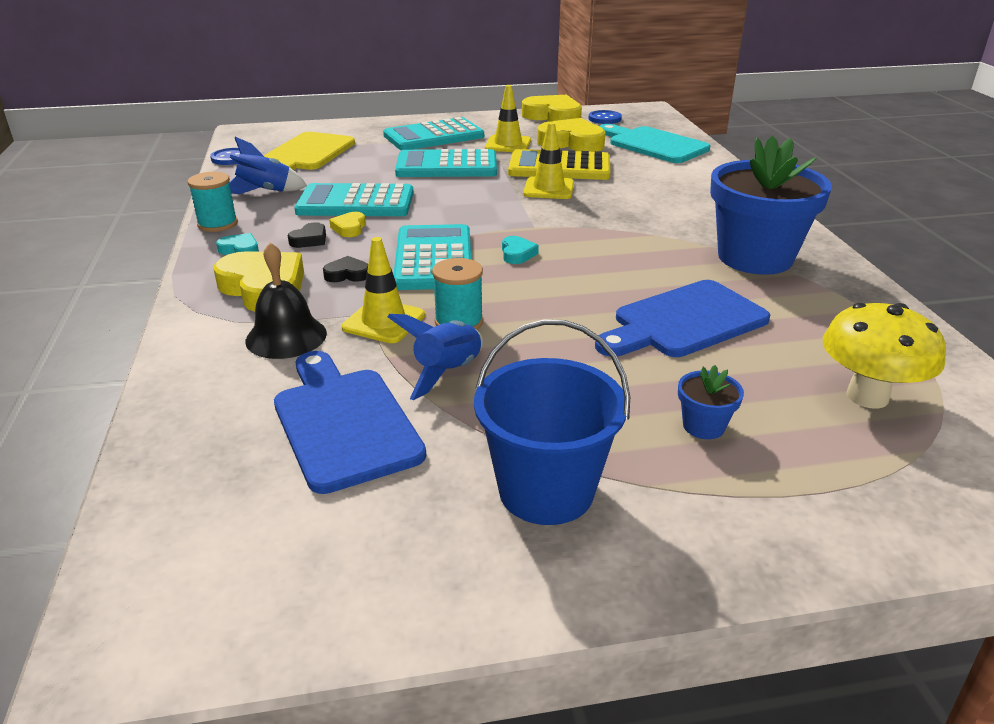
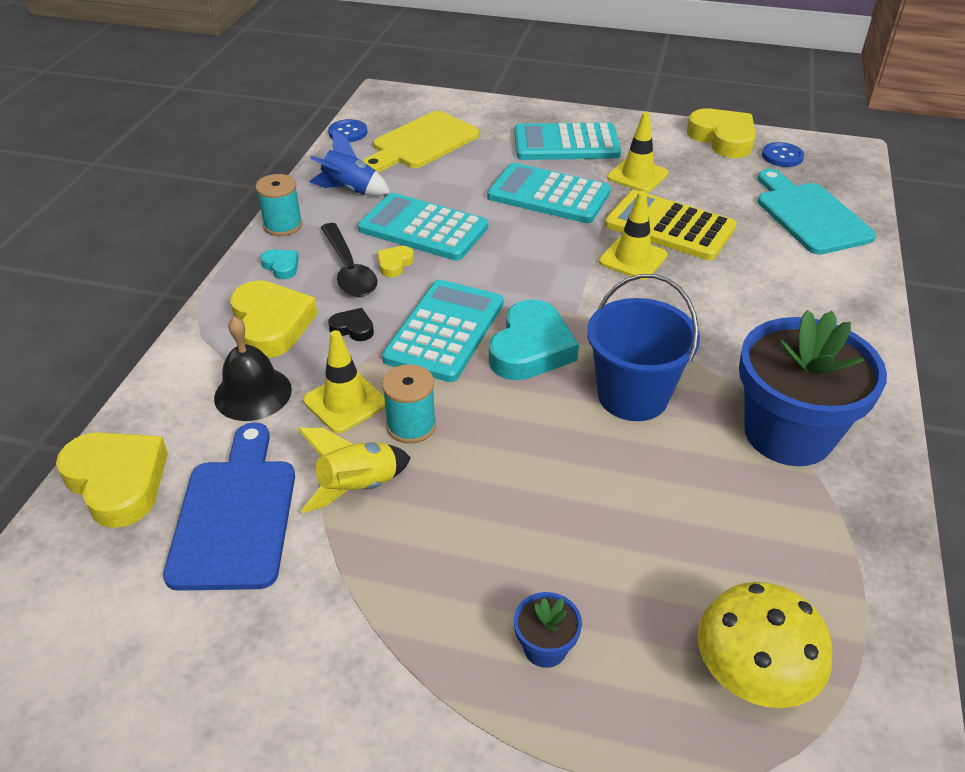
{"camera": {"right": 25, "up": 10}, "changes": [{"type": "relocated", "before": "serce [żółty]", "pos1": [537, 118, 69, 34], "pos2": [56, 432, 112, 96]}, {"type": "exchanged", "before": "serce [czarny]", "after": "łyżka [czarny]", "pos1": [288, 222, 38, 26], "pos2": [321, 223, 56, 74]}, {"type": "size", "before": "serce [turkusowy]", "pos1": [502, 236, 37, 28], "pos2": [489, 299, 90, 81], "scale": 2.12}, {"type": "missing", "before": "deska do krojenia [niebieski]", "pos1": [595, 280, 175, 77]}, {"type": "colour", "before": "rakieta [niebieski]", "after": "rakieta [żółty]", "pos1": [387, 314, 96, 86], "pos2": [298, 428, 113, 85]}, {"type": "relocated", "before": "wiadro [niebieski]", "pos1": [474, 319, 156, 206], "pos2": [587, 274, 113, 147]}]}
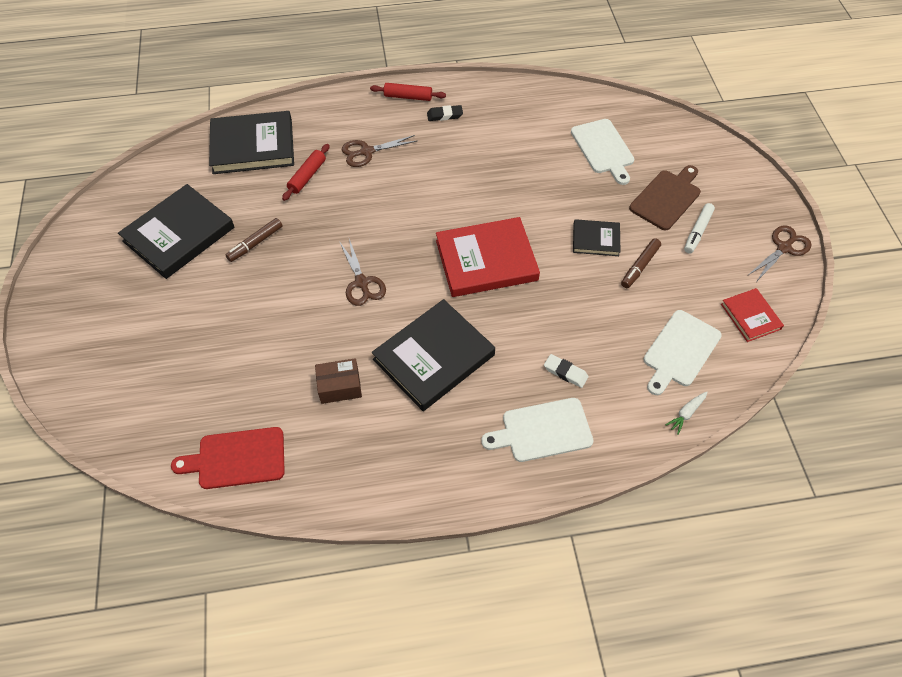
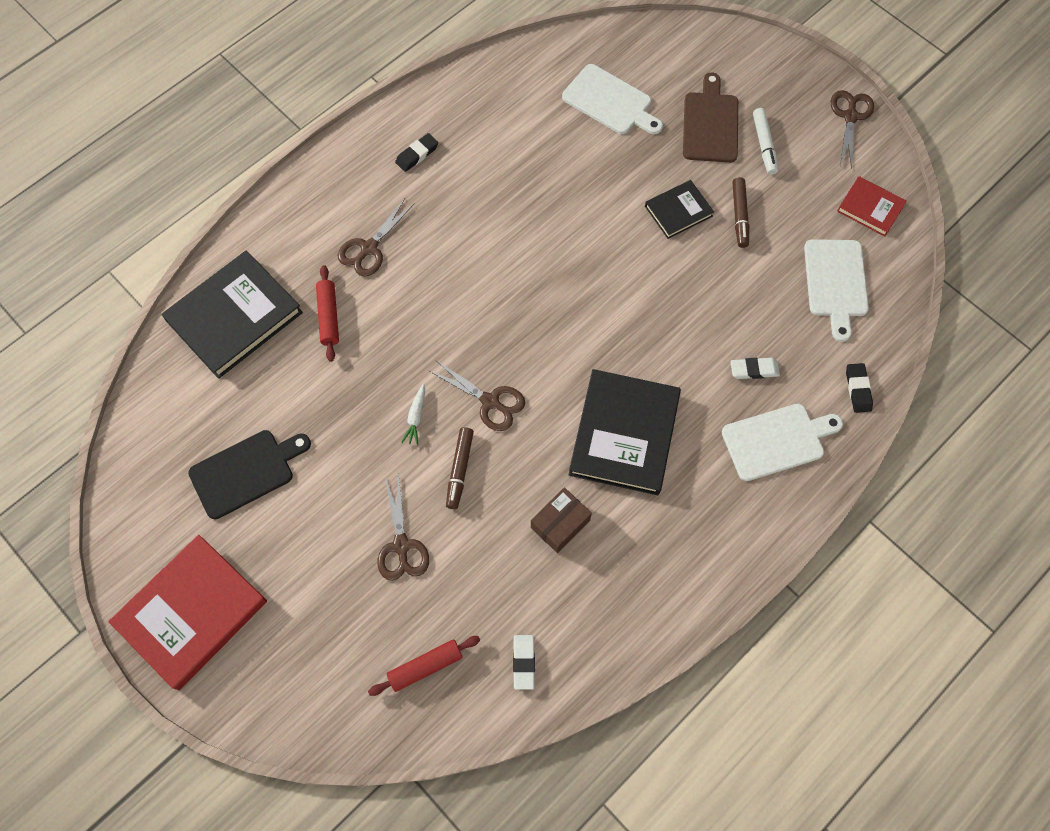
{"camera": {"right": -35, "up": 10}, "changes": [{"type": "relocated", "before": "wałek do ciasta [czerwony]", "pos1": [370, 83, 76, 18], "pos2": [368, 636, 112, 60]}, {"type": "exchanged", "before": "książka [czarny]", "after": "deska do krojenia [czarny]", "pos1": [118, 184, 116, 95], "pos2": [188, 430, 123, 89]}, {"type": "relocated", "before": "książka [czerwony]", "pos1": [436, 217, 104, 80], "pos2": [108, 535, 159, 155]}, {"type": "relocated", "before": "flamaster [brązowy]", "pos1": [226, 218, 56, 44], "pos2": [446, 427, 28, 82]}, {"type": "relocated", "before": "marchewka [biały]", "pos1": [666, 392, 42, 43], "pos2": [401, 384, 24, 62]}, {"type": "spun", "before": "deska do krojenia [biały]", "pos1": [481, 398, 112, 64], "pos2": [722, 404, 121, 77], "turn": -150}, {"type": "exchanged", "before": "deska do krojenia [czerwony]", "after": "gumka do mazania [biały]", "pos1": [171, 427, 114, 62], "pos2": [513, 635, 22, 55]}, {"type": "appeared", "after": "gumka do mazania [czarny]", "pos2": [846, 363, 27, 50]}, {"type": "appeared", "after": "nożyczki [brązowy]", "pos2": [377, 473, 52, 108]}]}
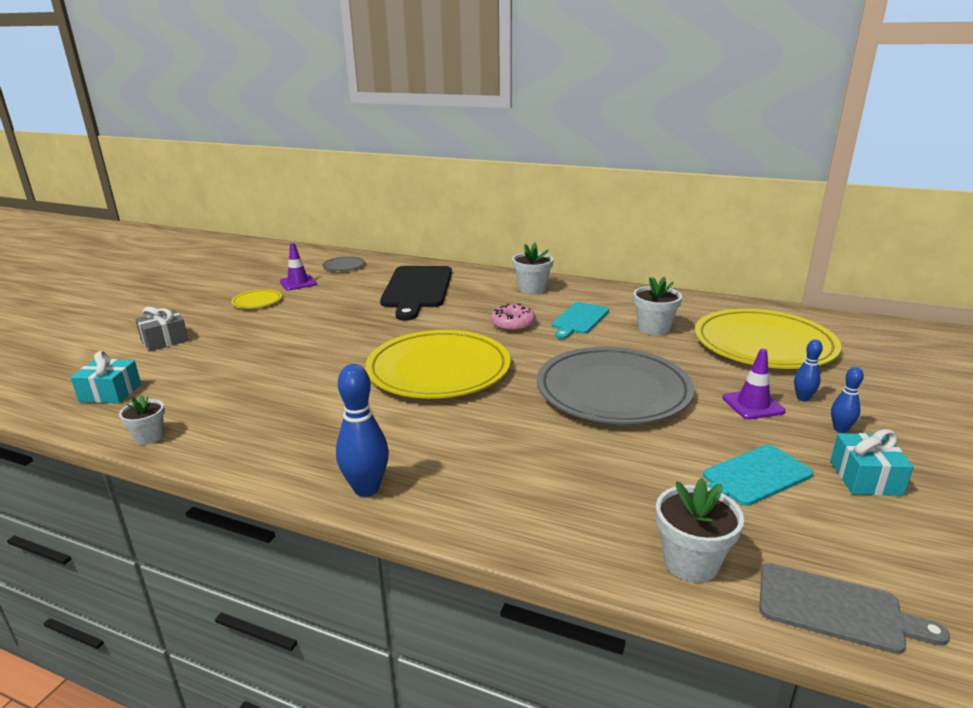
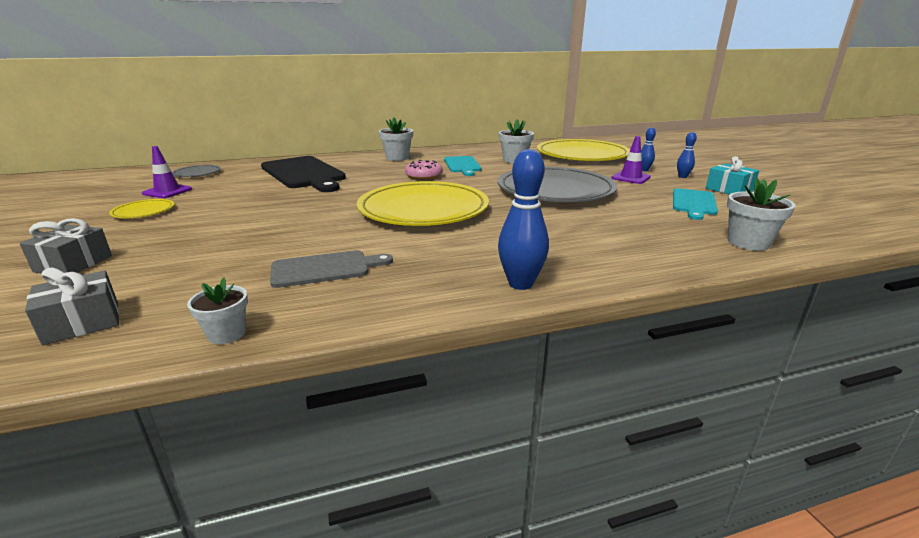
{"camera": {"right": -40, "up": 0}, "changes": [{"type": "colour", "before": "prezent [turkusowy]", "after": "prezent [szary]", "pos1": [71, 351, 70, 52], "pos2": [25, 267, 94, 78]}, {"type": "relocated", "before": "deska do krojenia [szary]", "pos1": [759, 563, 191, 91], "pos2": [270, 250, 123, 38]}]}
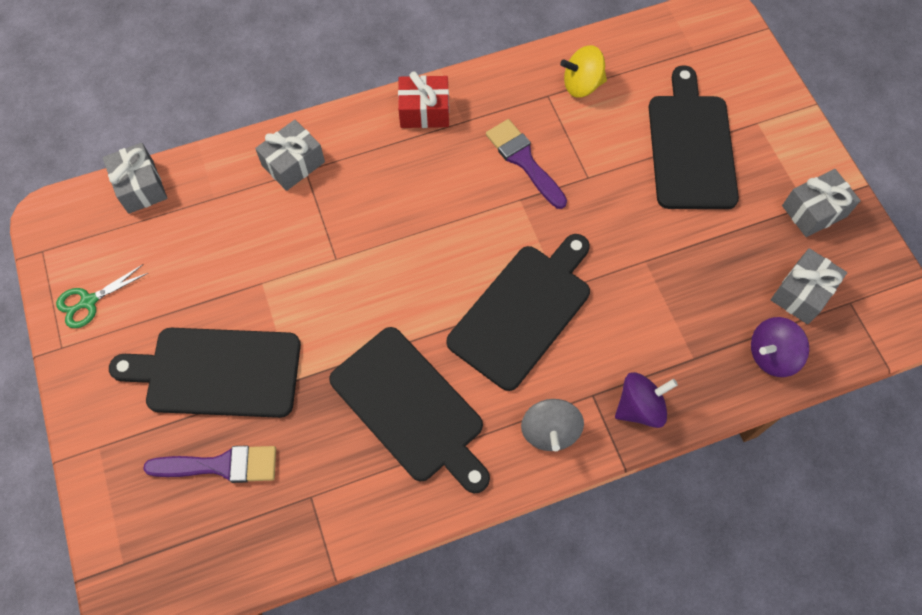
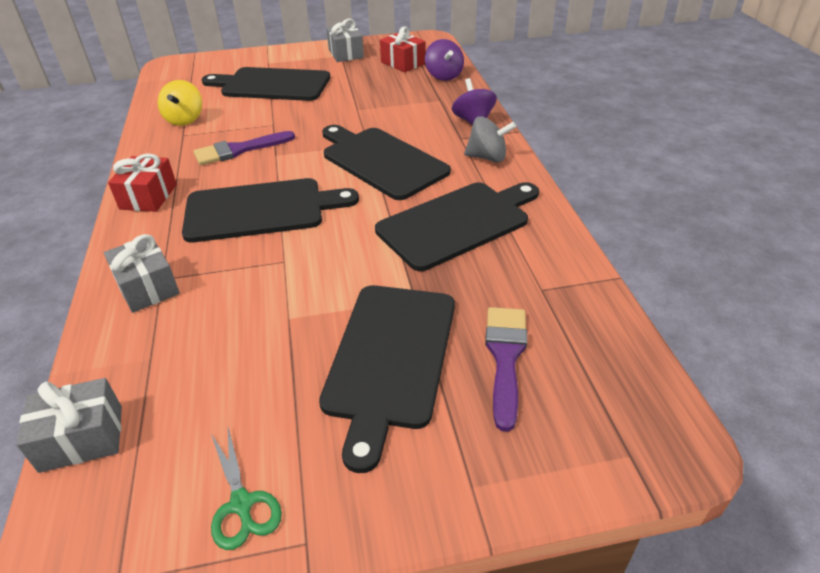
{"camera": {"right": -80, "up": -25}, "changes": [{"type": "colour", "before": "prezent [szary]", "after": "prezent [czerwony]", "pos1": [771, 248, 76, 76], "pos2": [380, 26, 46, 46]}, {"type": "appeared", "after": "deska do krojenia [czarny]", "pos2": [182, 178, 177, 64]}]}
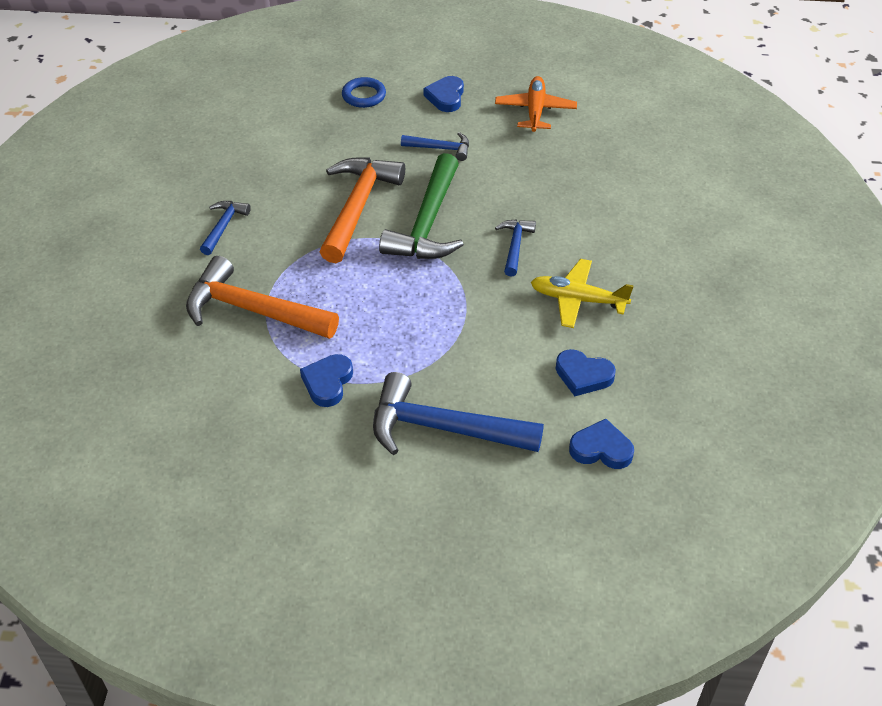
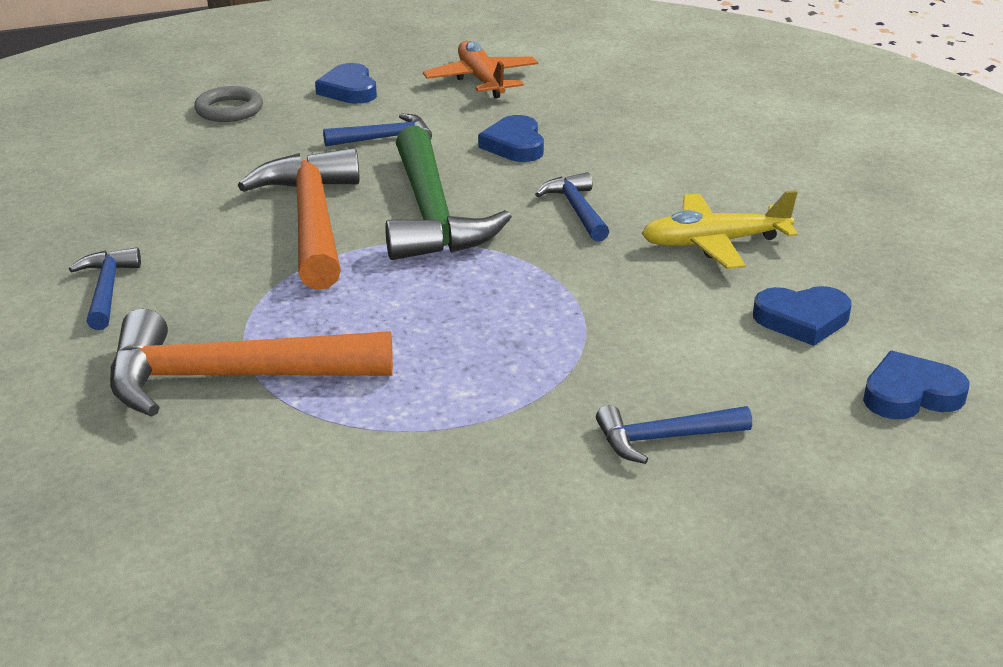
{"camera": {"right": -25, "up": -15}, "changes": [{"type": "colour", "before": "pierścień [niebieski]", "after": "pierścień [szary]", "pos1": [342, 77, 44, 31], "pos2": [194, 86, 69, 36]}, {"type": "relocated", "before": "serce [niebieski]", "pos1": [300, 354, 53, 53], "pos2": [478, 115, 66, 47]}, {"type": "size", "before": "młotek [niebieski]", "pos1": [373, 372, 171, 83], "pos2": [596, 405, 156, 59], "scale": 0.51}]}
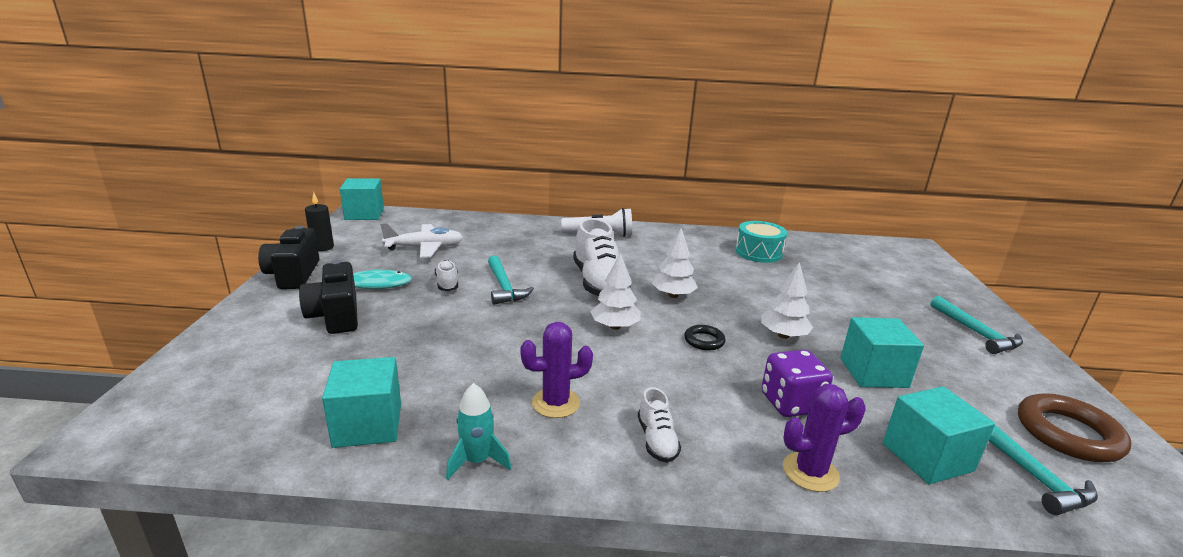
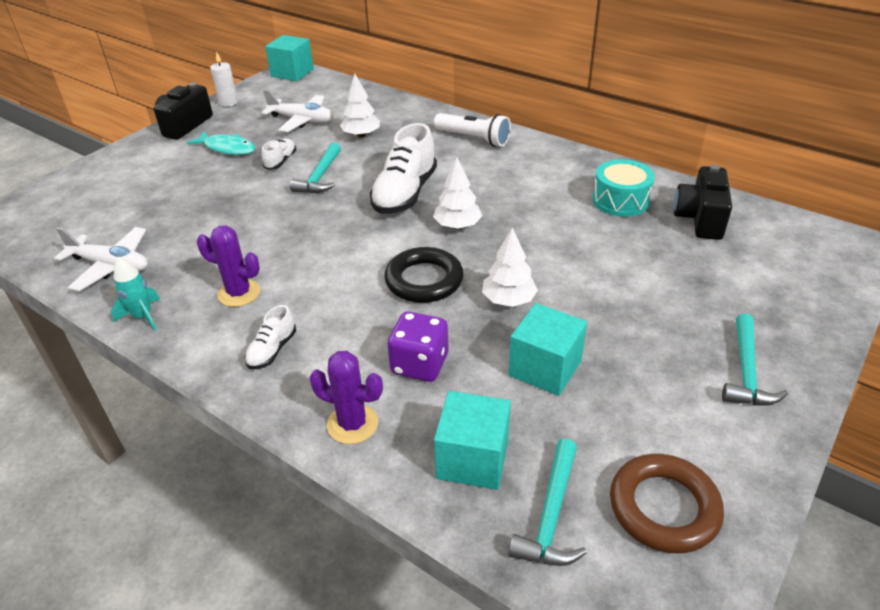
{"camera": {"right": 35, "up": 15}, "changes": [{"type": "colour", "before": "świeca [czarny]", "after": "świeca [biały]", "pos1": [305, 192, 29, 59], "pos2": [210, 51, 28, 56]}, {"type": "relocated", "before": "drzewko [biały]", "pos1": [591, 253, 50, 77], "pos2": [340, 74, 40, 64]}, {"type": "relocated", "before": "aparat fotograficzny [czarny]", "pos1": [299, 260, 59, 74], "pos2": [674, 165, 58, 75]}, {"type": "size", "before": "pierścień [czarny]", "pos1": [684, 325, 41, 26], "pos2": [384, 247, 79, 56], "scale": 1.88}, {"type": "exchanged", "before": "sześcian [turkusowy]", "after": "samolot [biały]", "pos1": [322, 357, 79, 91], "pos2": [54, 227, 94, 64]}]}
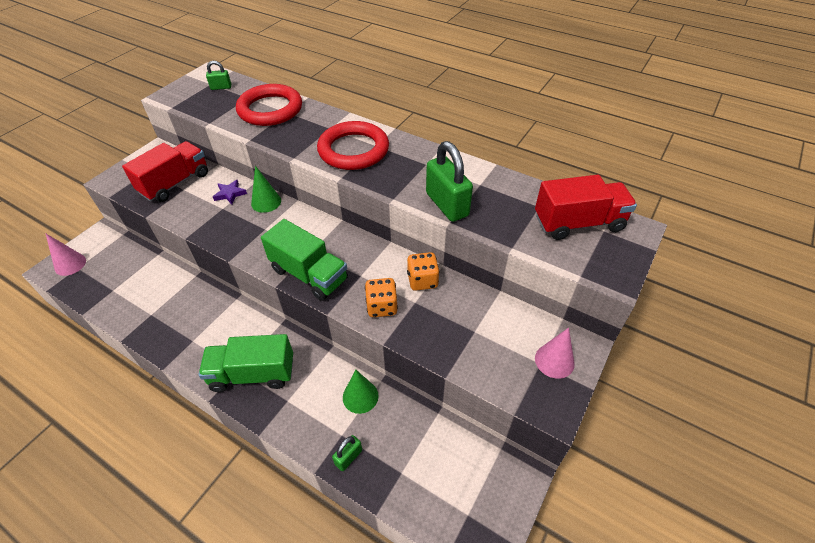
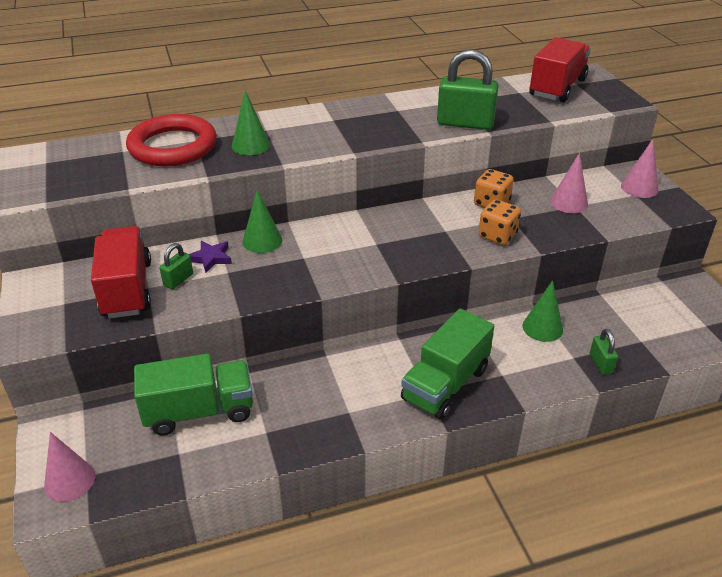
{"camera": {"right": -50, "up": -10}, "changes": [{"type": "relocated", "before": "kłódka [zielony]", "pos1": [206, 61, 25, 29], "pos2": [160, 243, 33, 46]}, {"type": "missing", "before": "pierścień [czerwony]", "pos1": [317, 121, 72, 49]}, {"type": "relocated", "before": "ciężarówka [zielony]", "pos1": [261, 219, 87, 82], "pos2": [134, 353, 119, 83]}, {"type": "appeared", "after": "stożek [zielony]", "pos2": [232, 91, 38, 64]}, {"type": "appeared", "after": "stożek [różowy]", "pos2": [550, 153, 38, 60]}]}
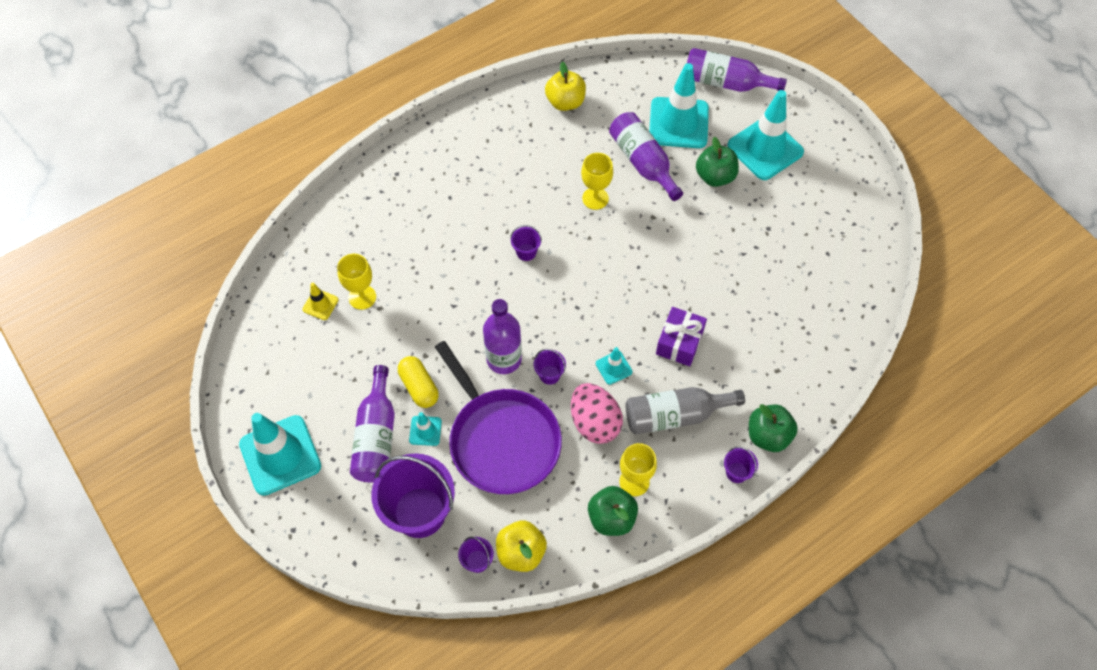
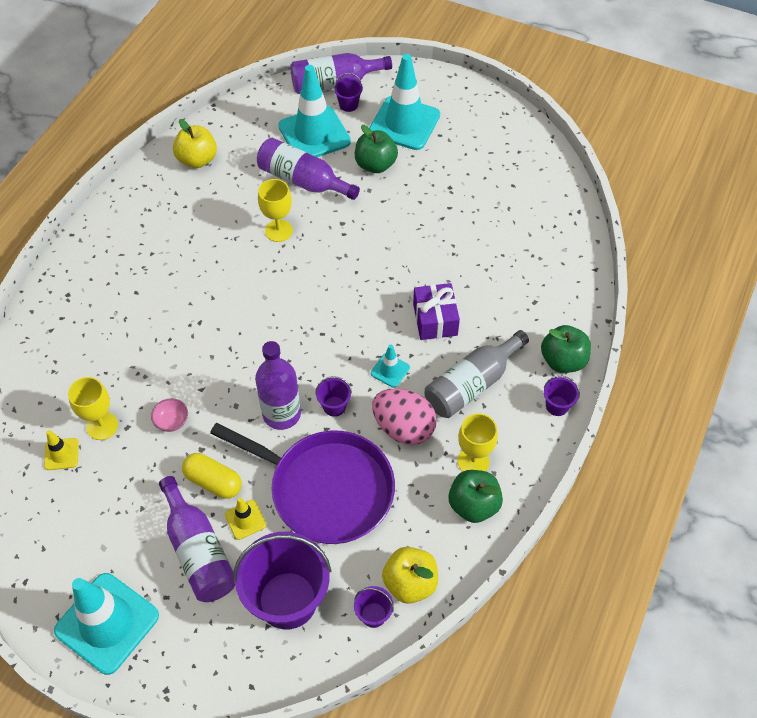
{"camera": {"right": -30, "up": -5}, "changes": [{"type": "relocated", "before": "wiadro [fioletowy]", "pos1": [510, 225, 32, 36], "pos2": [334, 73, 29, 39]}, {"type": "colour", "before": "pachołek [turkusowy]", "after": "pachołek [żółty]", "pos1": [409, 412, 33, 34], "pos2": [225, 498, 41, 42]}, {"type": "appeared", "after": "miska [różowy]", "pos2": [151, 398, 37, 34]}]}
